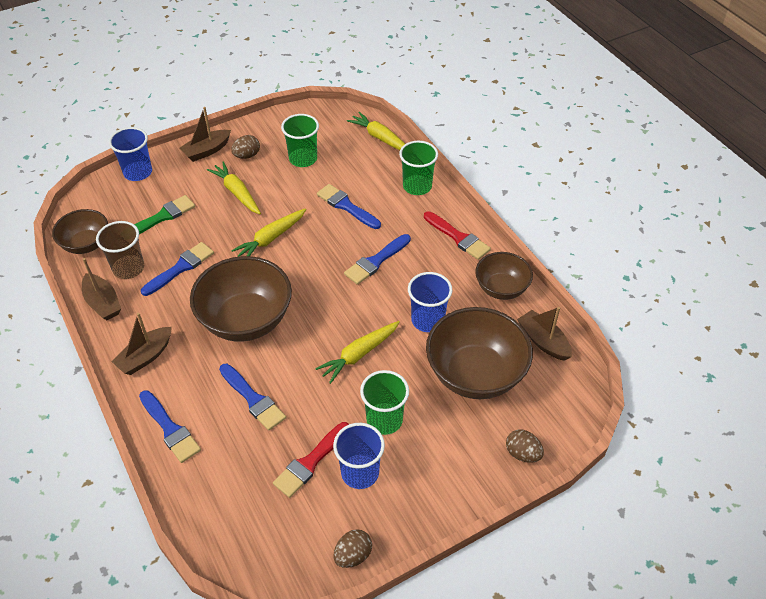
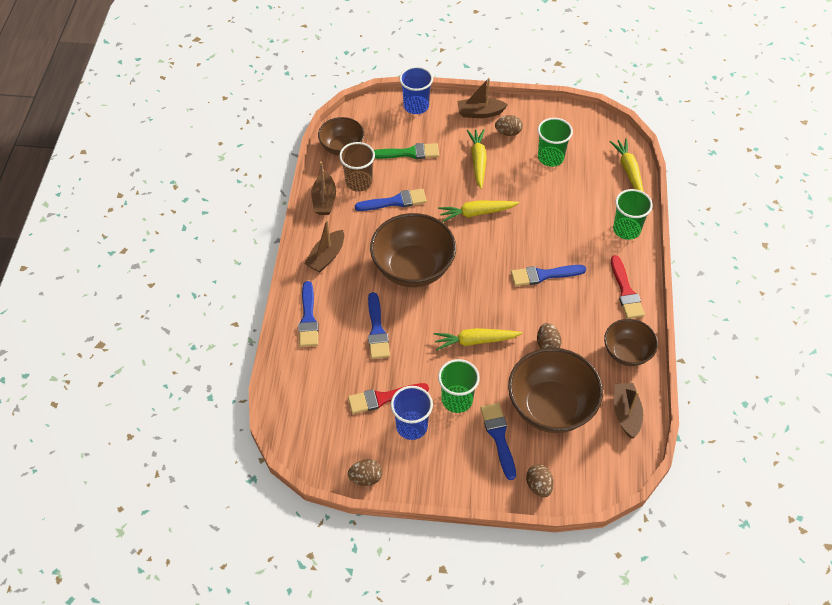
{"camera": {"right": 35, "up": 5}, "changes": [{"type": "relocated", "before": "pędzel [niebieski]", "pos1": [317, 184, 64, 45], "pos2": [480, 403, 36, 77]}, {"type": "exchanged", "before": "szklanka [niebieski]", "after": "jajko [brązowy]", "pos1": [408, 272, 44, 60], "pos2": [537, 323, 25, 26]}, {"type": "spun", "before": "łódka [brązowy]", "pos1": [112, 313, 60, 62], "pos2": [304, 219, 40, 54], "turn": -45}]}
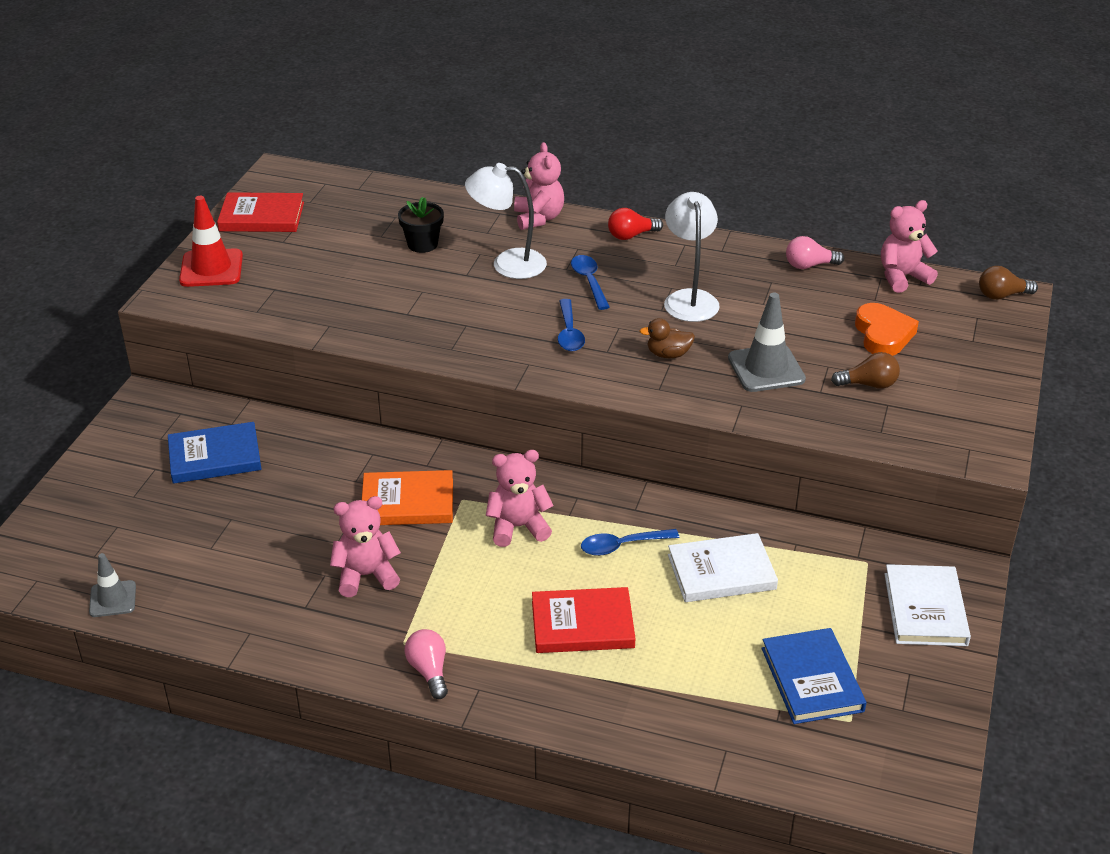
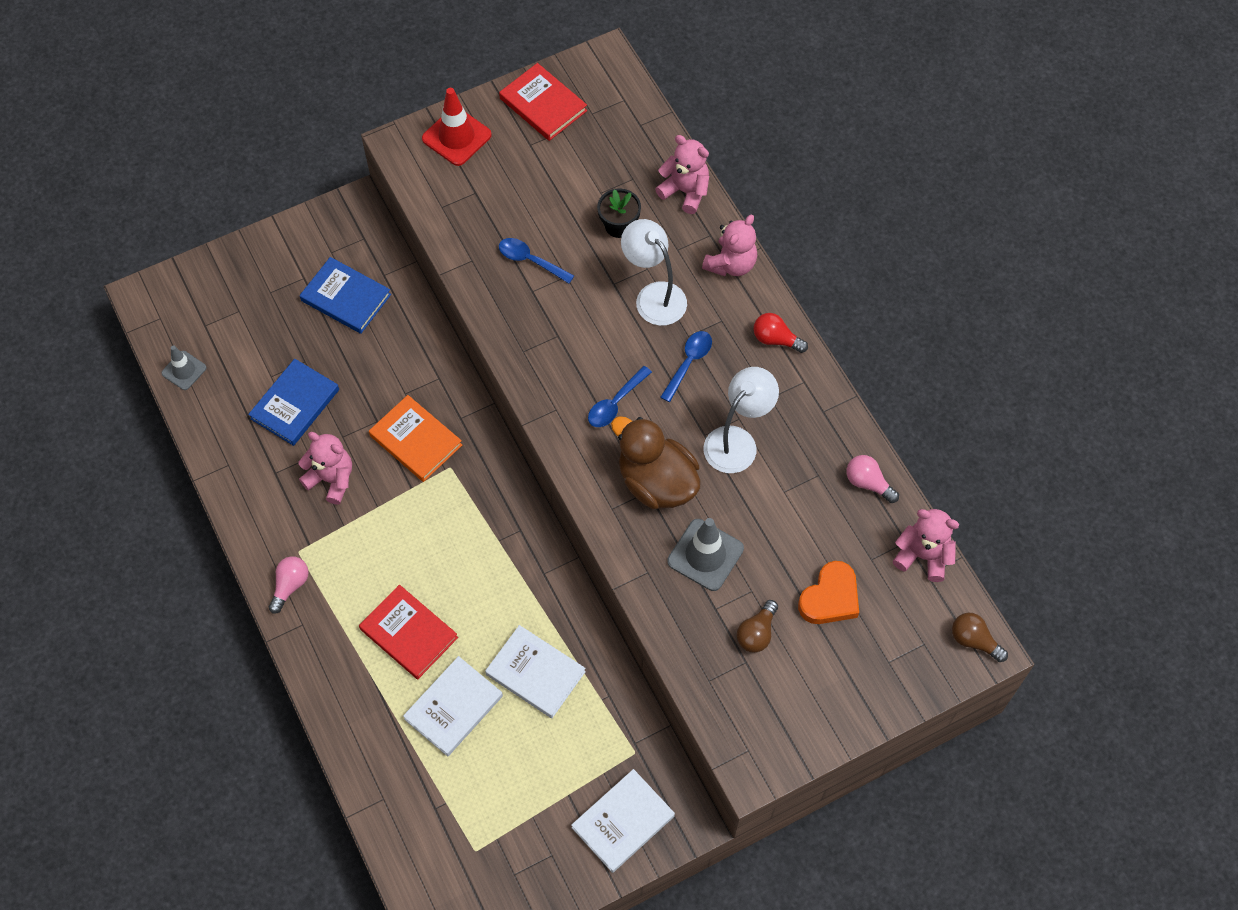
{"camera": {"right": 45, "up": 25}, "changes": [{"type": "size", "before": "kaczka [brązowy]", "pos1": [640, 318, 55, 40], "pos2": [611, 416, 89, 93], "scale": 2.14}, {"type": "spun", "before": "żarówka [brązowy]", "pos1": [831, 352, 69, 37], "pos2": [737, 600, 41, 53], "turn": 75}, {"type": "relocated", "before": "miś [różowy]", "pos1": [486, 450, 68, 97], "pos2": [655, 135, 54, 79]}, {"type": "relocated", "before": "łyżka [niebieski]", "pos1": [581, 529, 98, 27], "pos2": [499, 238, 75, 46]}, {"type": "relocated", "before": "książka [niebieski]", "pos1": [762, 628, 104, 96], "pos2": [248, 359, 91, 87]}, {"type": "appeared", "after": "książka [biały]", "pos2": [403, 656, 100, 100]}]}
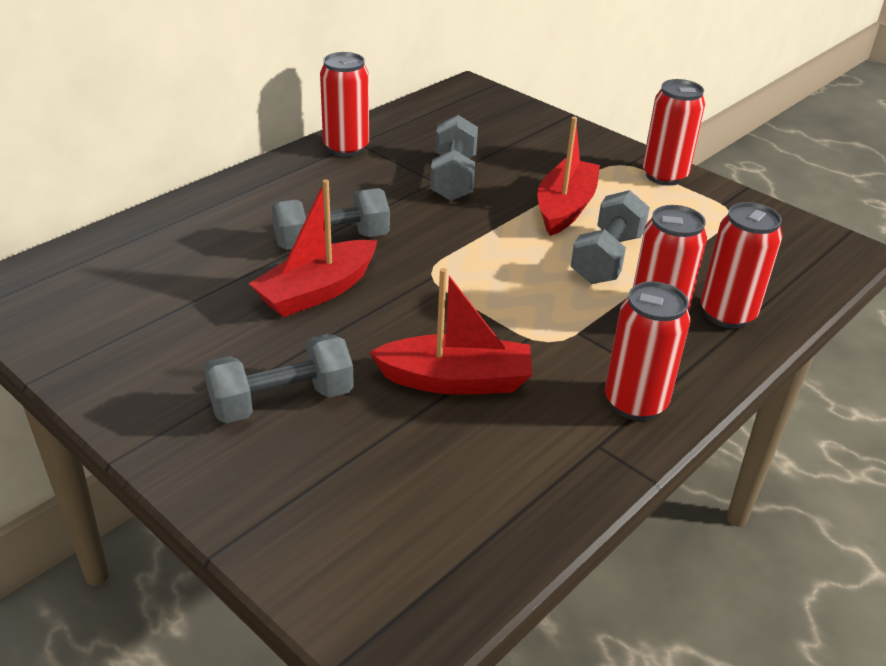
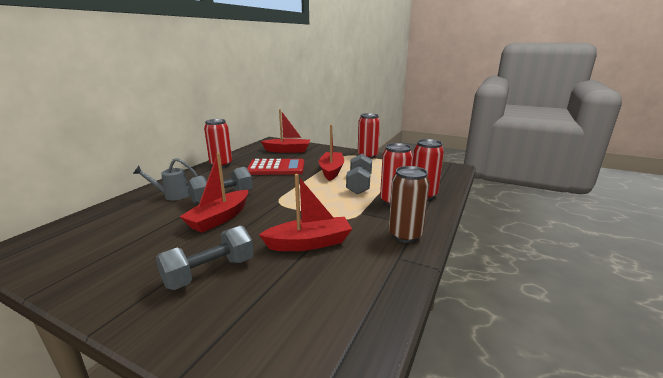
{"camera": {"right": -15, "up": -15}, "changes": [{"type": "exchanged", "before": "hantel [szary]", "after": "kalkulator [czerwony]", "pos1": [430, 115, 48, 86], "pos2": [247, 159, 57, 16]}, {"type": "colour", "before": "puszka [czerwony]", "after": "puszka [brązowy]", "pos1": [605, 281, 85, 140], "pos2": [388, 166, 42, 77]}, {"type": "appeared", "after": "łódka [czerwony]", "pos2": [261, 109, 49, 44]}, {"type": "appeared", "after": "konewka [szary]", "pos2": [133, 158, 65, 42]}]}
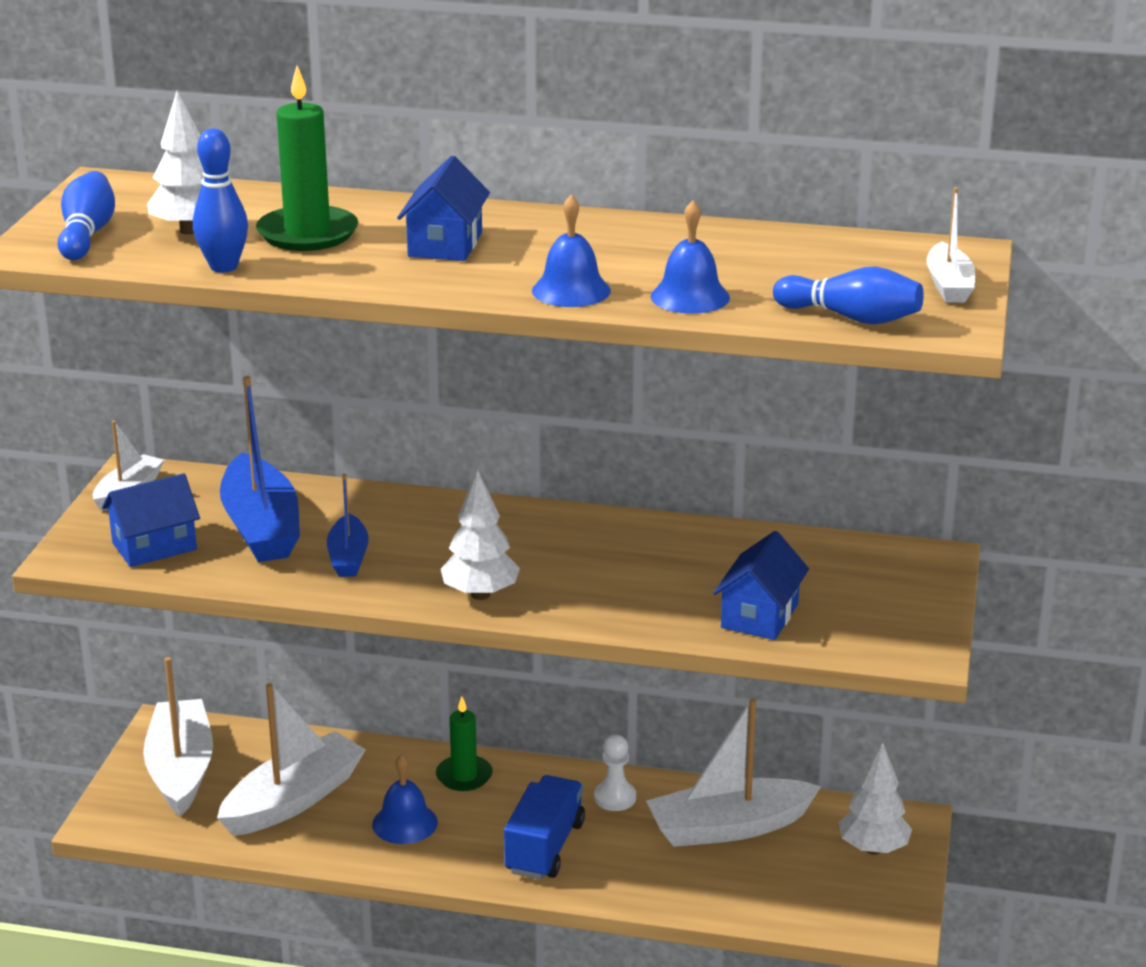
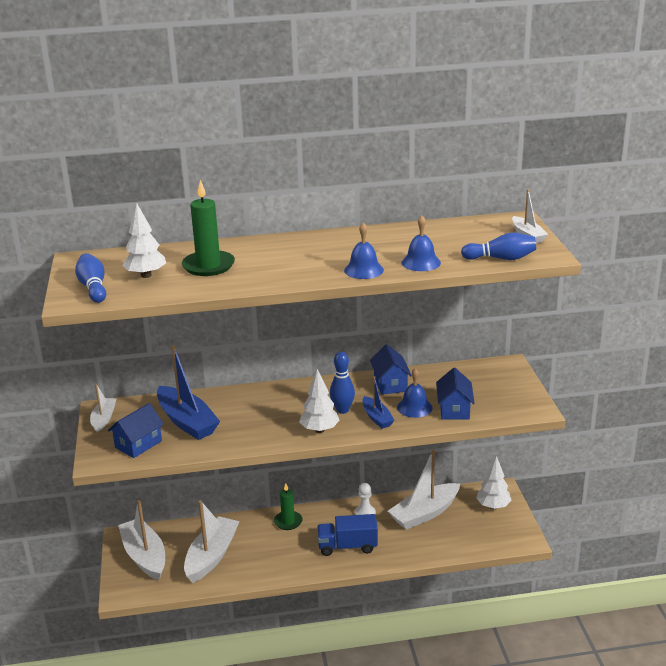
{"camera": {"right": -20, "up": 0}, "changes": [{"type": "relocated", "before": "kręgiel [niebieski]", "pos1": [193, 129, 55, 144], "pos2": [330, 352, 25, 62]}, {"type": "relocated", "before": "domek [niebieski]", "pos1": [397, 156, 93, 105], "pos2": [370, 344, 42, 51]}, {"type": "relocated", "before": "łódka [niebieski]", "pos1": [327, 474, 42, 103], "pos2": [363, 376, 32, 53]}, {"type": "relocated", "before": "dzwonek [niebieski]", "pos1": [372, 754, 66, 90], "pos2": [397, 368, 36, 50]}, {"type": "spun", "before": "ciężarówka [niebieski]", "pos1": [504, 775, 81, 105], "pos2": [317, 514, 61, 42], "turn": -90}]}
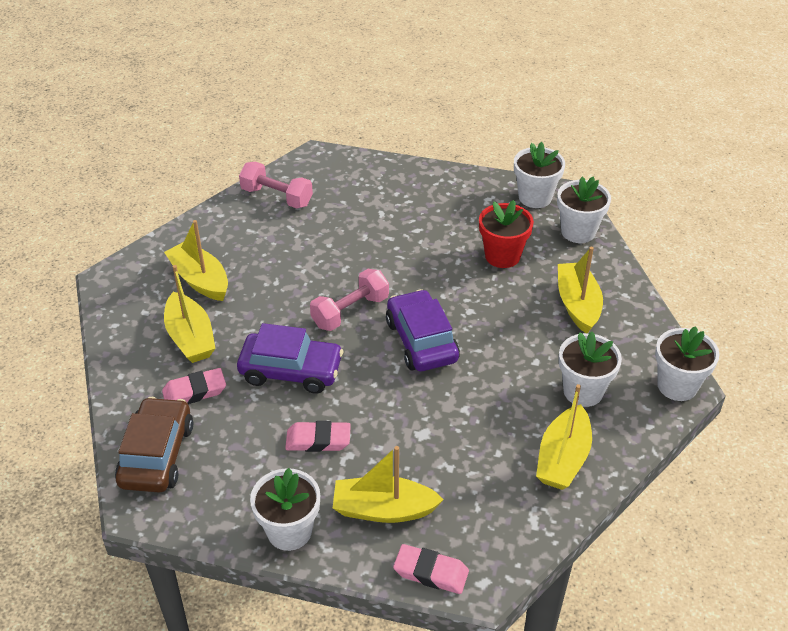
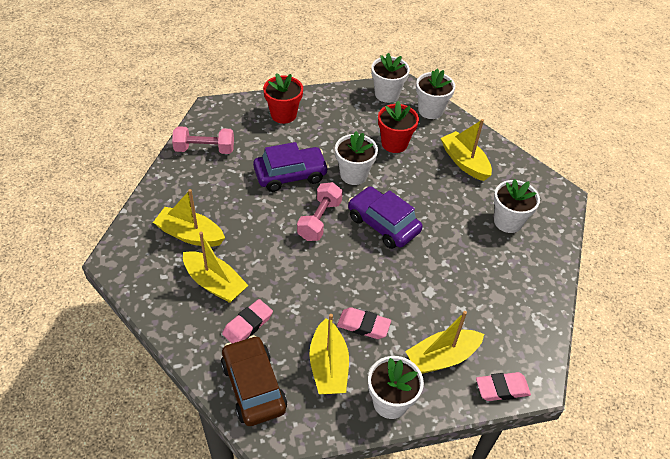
{"camera": {"right": -30, "up": 5}, "changes": [{"type": "relocated", "before": "samochód [fioletowy]", "pos1": [237, 323, 106, 71], "pos2": [253, 142, 76, 50]}, {"type": "relocated", "before": "doniczka [biały]", "pos1": [655, 326, 64, 75], "pos2": [335, 131, 43, 54]}, {"type": "relocated", "before": "łódka [żółty]", "pos1": [536, 384, 56, 106], "pos2": [309, 314, 40, 80]}, {"type": "spun", "before": "gumka do mazania [różowy]", "pos1": [285, 421, 66, 31], "pos2": [337, 307, 54, 32], "turn": 45}, {"type": "appeared", "after": "doniczka [czerwony]", "pos2": [263, 73, 40, 51]}]}
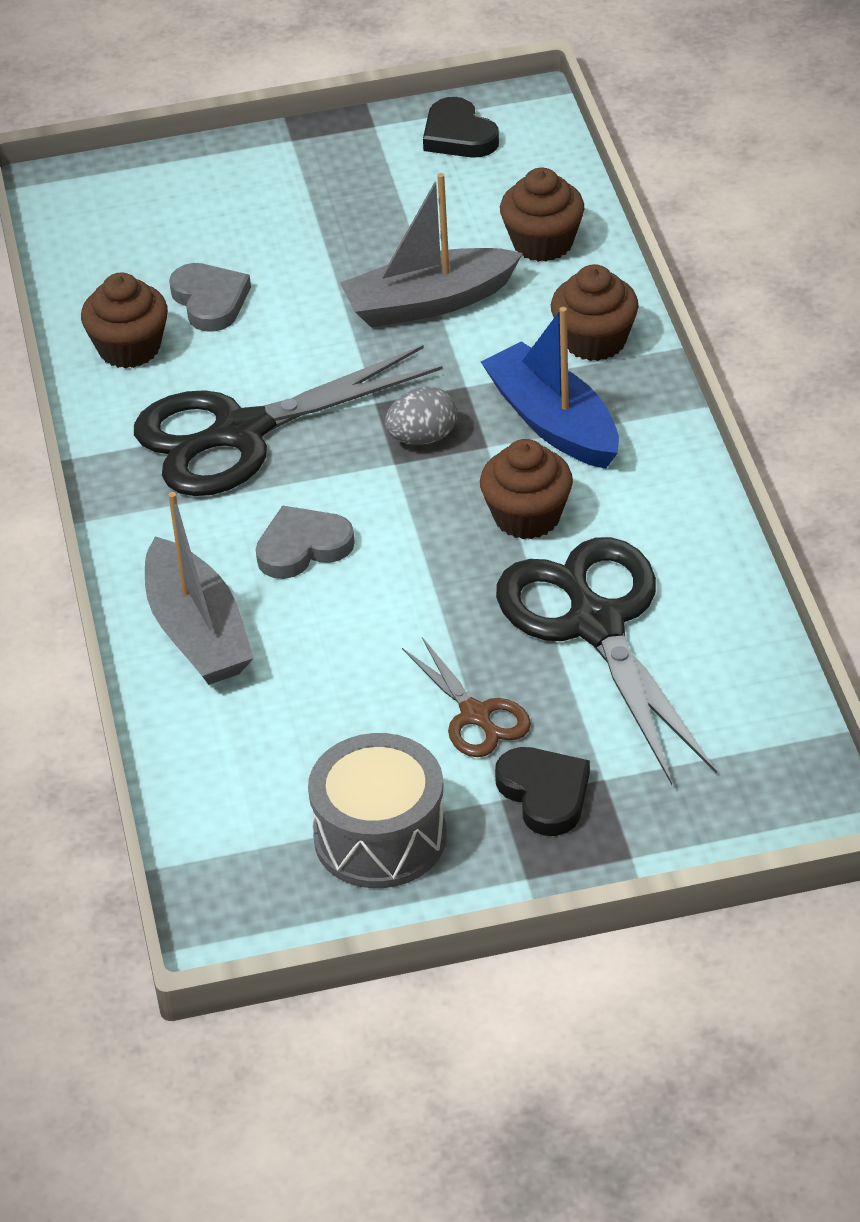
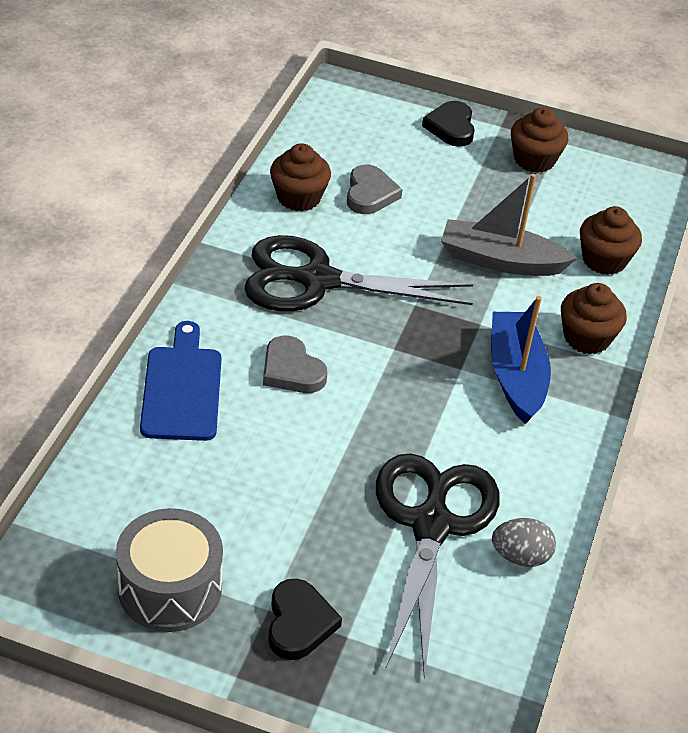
{"camera": {"right": 25, "up": 0}, "changes": [{"type": "relocated", "before": "serce [czarny]", "pos1": [423, 97, 76, 61], "pos2": [422, 101, 53, 46]}, {"type": "relocated", "before": "jajko [szary]", "pos1": [385, 387, 72, 58], "pos2": [492, 518, 64, 49]}, {"type": "relocated", "before": "muffinka [brązowy]", "pos1": [480, 439, 93, 100], "pos2": [511, 107, 57, 66]}, {"type": "exchanged", "before": "łódka [szary]", "after": "deska do krojenia [niebieski]", "pos1": [145, 492, 109, 193], "pos2": [140, 321, 82, 120]}, {"type": "spun", "before": "serce [szary]", "pos1": [256, 505, 99, 74], "pos2": [263, 336, 64, 57], "turn": -135}, {"type": "missing", "before": "nożyczki [brązowy]", "pos1": [402, 637, 129, 120]}]}
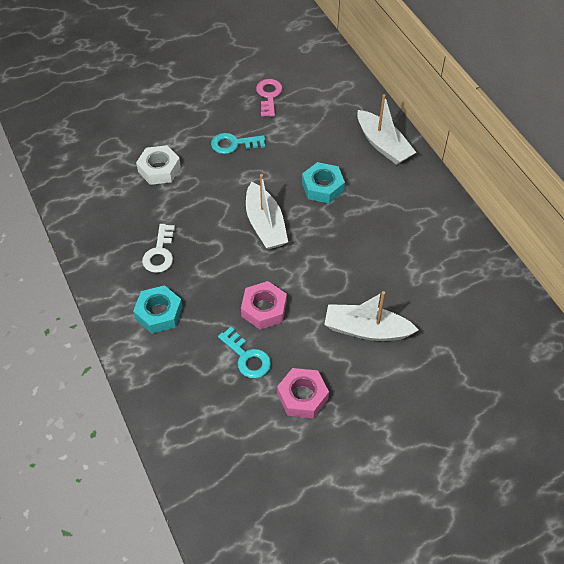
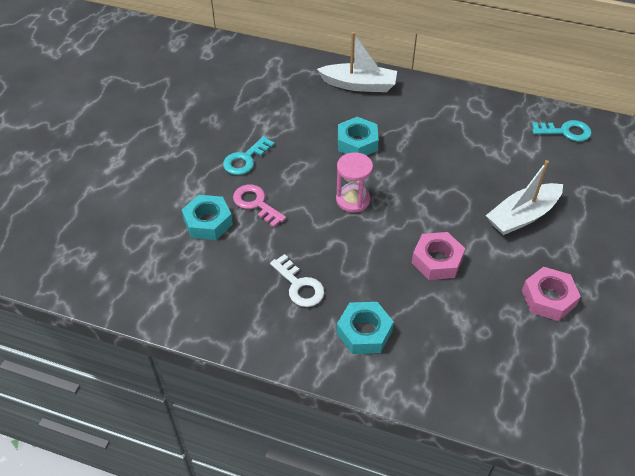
{"camera": {"right": -45, "up": -5}, "changes": [{"type": "relocated", "before": "klucz [różowy]", "pos1": [256, 79, 26, 38], "pos2": [233, 185, 53, 43]}, {"type": "colour", "before": "nakrętka [biały]", "after": "nakrętka [turkusowy]", "pos1": [136, 145, 45, 40], "pos2": [182, 195, 51, 45]}, {"type": "exchanged", "before": "łódka [biały]", "after": "klepsydra [różowy]", "pos1": [246, 174, 42, 75], "pos2": [336, 152, 37, 61]}, {"type": "relocated", "before": "klucz [turkusowy]", "pos1": [218, 327, 53, 51], "pos2": [532, 120, 60, 21]}]}
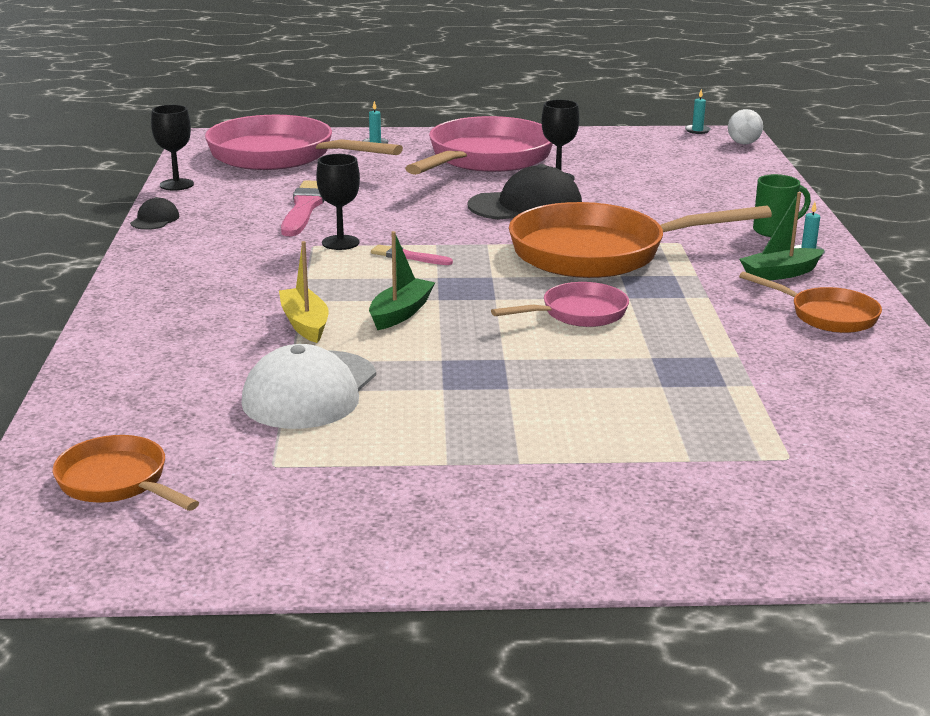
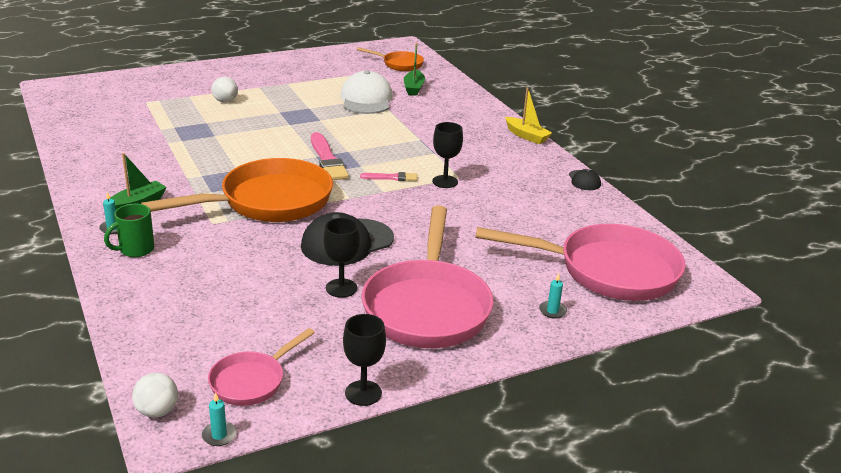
{"camera": {"right": 155, "up": 5}, "changes": [{"type": "relocated", "before": "kielich [czarny]", "pos1": [151, 105, 43, 86], "pos2": [343, 314, 43, 92]}, {"type": "relocated", "before": "pędzel [różowy]", "pos1": [281, 180, 44, 56], "pos2": [311, 132, 38, 48]}, {"type": "relocated", "before": "łódka [zielony]", "pos1": [369, 231, 66, 99], "pos2": [404, 43, 21, 53]}, {"type": "relocated", "before": "łódka [żółty]", "pos1": [279, 241, 50, 102], "pos2": [505, 88, 47, 56]}, {"type": "missing", "before": "patelnia [pomarańczowy]", "pos1": [739, 272, 143, 61]}, {"type": "relocated", "before": "patelnia [różowy]", "pos1": [491, 282, 138, 45], "pos2": [208, 328, 107, 78]}, {"type": "appeared", "after": "piłka [biały]", "pos2": [212, 77, 26, 26]}]}
